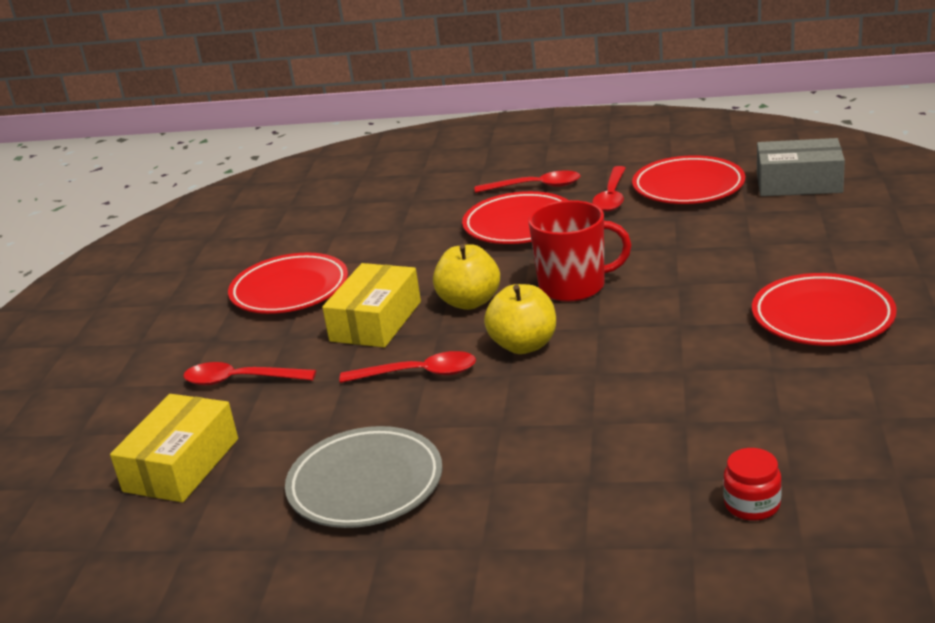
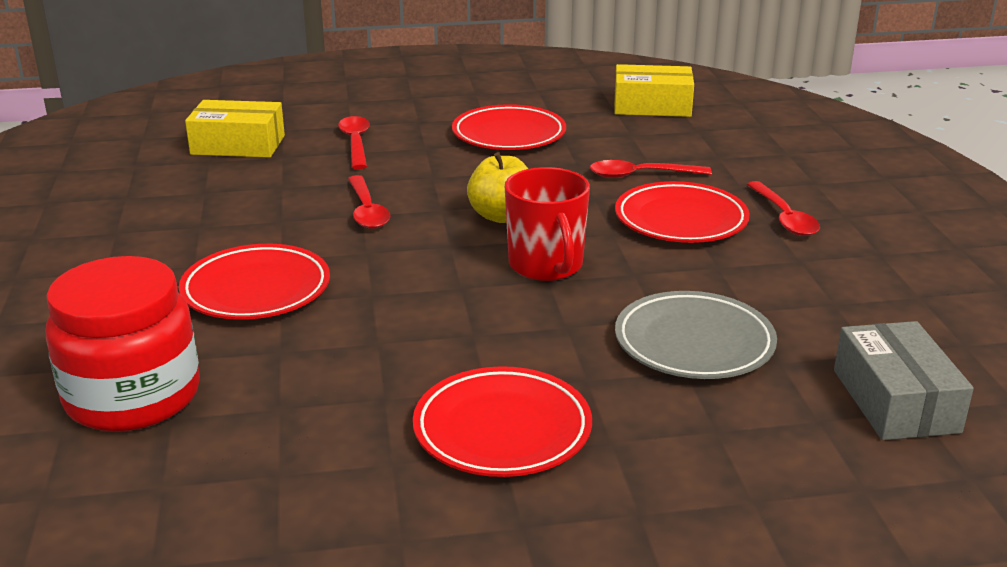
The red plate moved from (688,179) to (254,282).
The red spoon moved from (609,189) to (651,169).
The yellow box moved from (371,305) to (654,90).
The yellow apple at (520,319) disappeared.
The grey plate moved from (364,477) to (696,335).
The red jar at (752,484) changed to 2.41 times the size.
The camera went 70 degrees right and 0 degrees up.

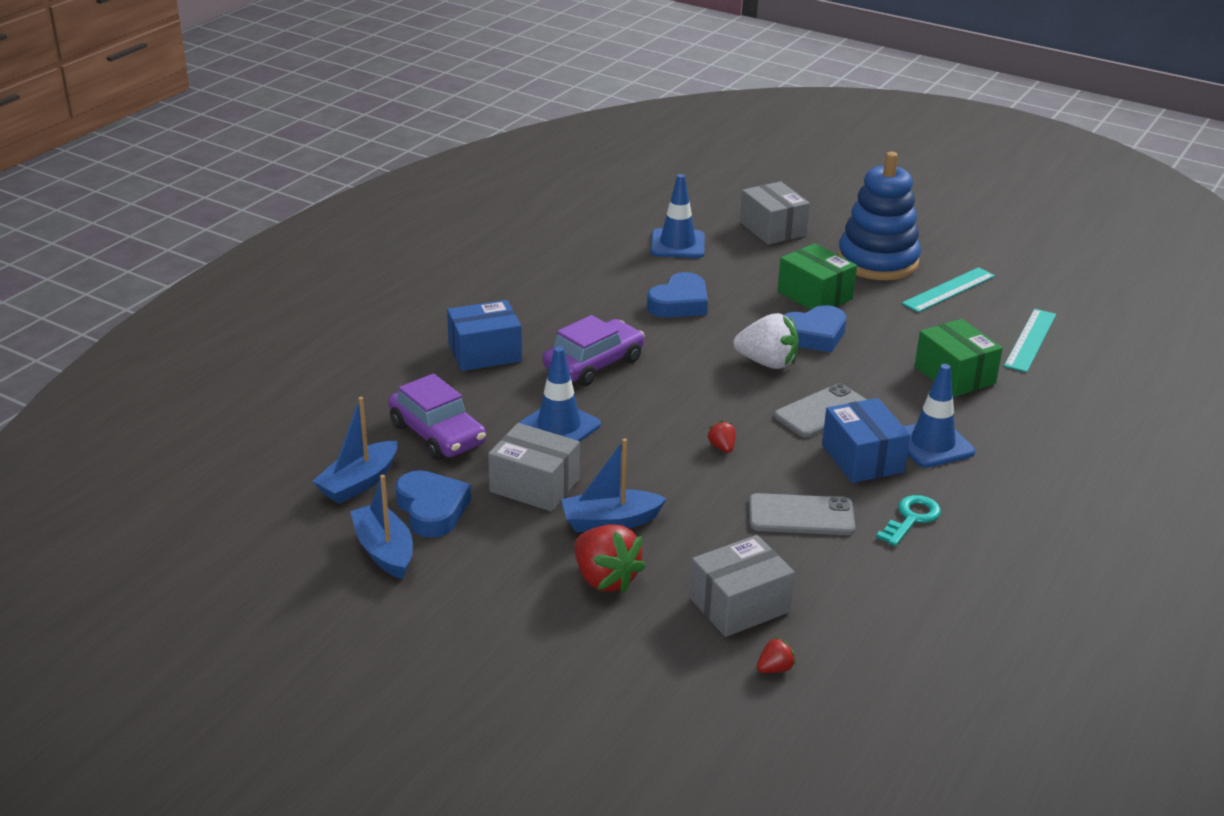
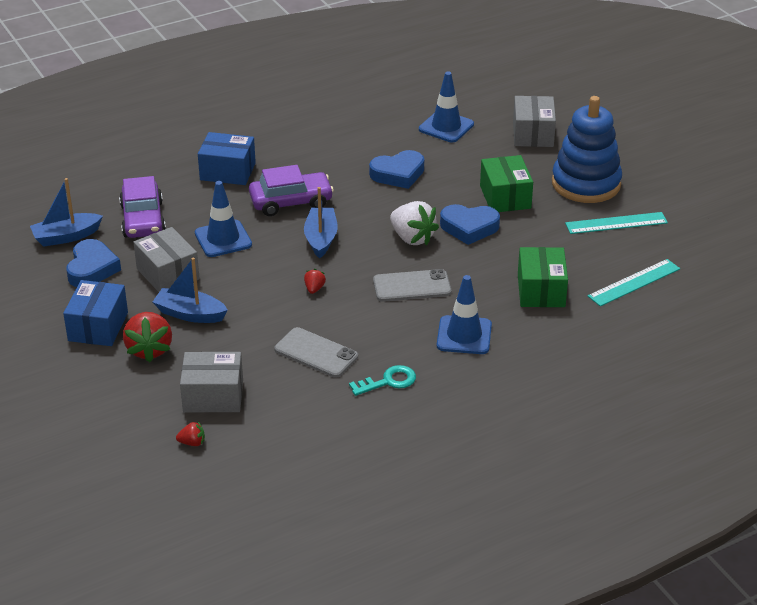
The blue box moved from (866,440) to (95,313).
The blue boat moved from (381,527) to (321,223).
The camera went 30 degrees right and 5 degrees up.

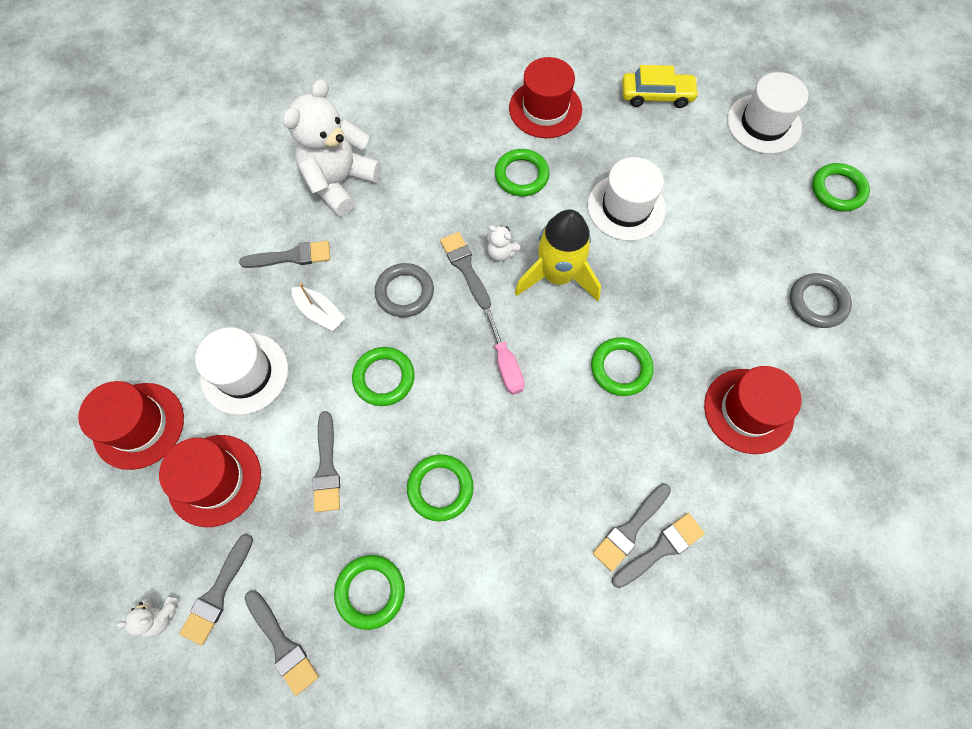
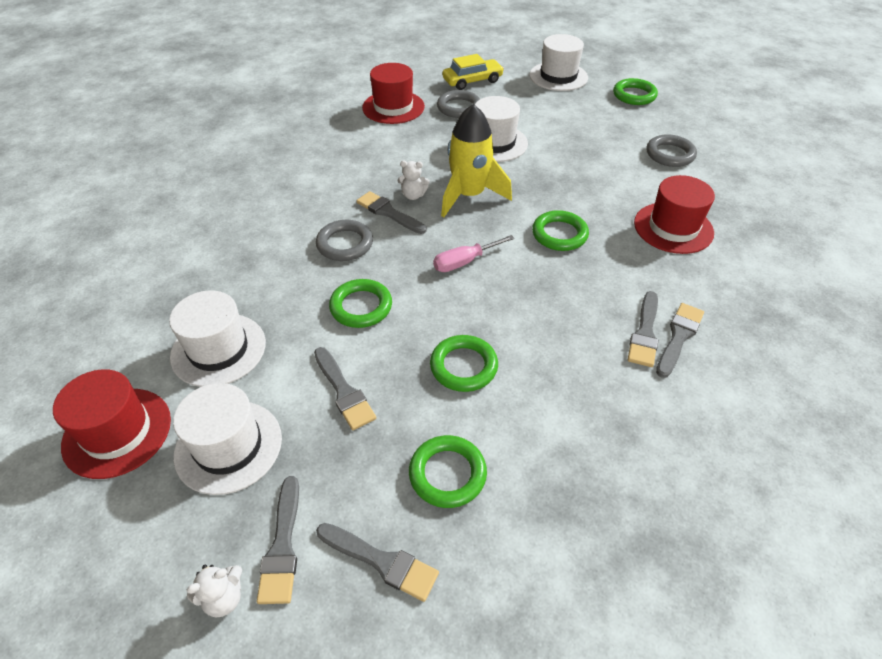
The white teddy bear at (332,147) disappeared.
The green ring at (522,172) disappeared.
The grey brush at (284,254) disappeared.
The white boat at (318,307) disappeared.
The pink screwdriver at (504,351) turned 105 degrees clockwise.
The red hat at (210,481) became the white hat at (227,439).
The grey ring at (458,104) appeared.
The camera went 25 degrees left and 20 degrees down.

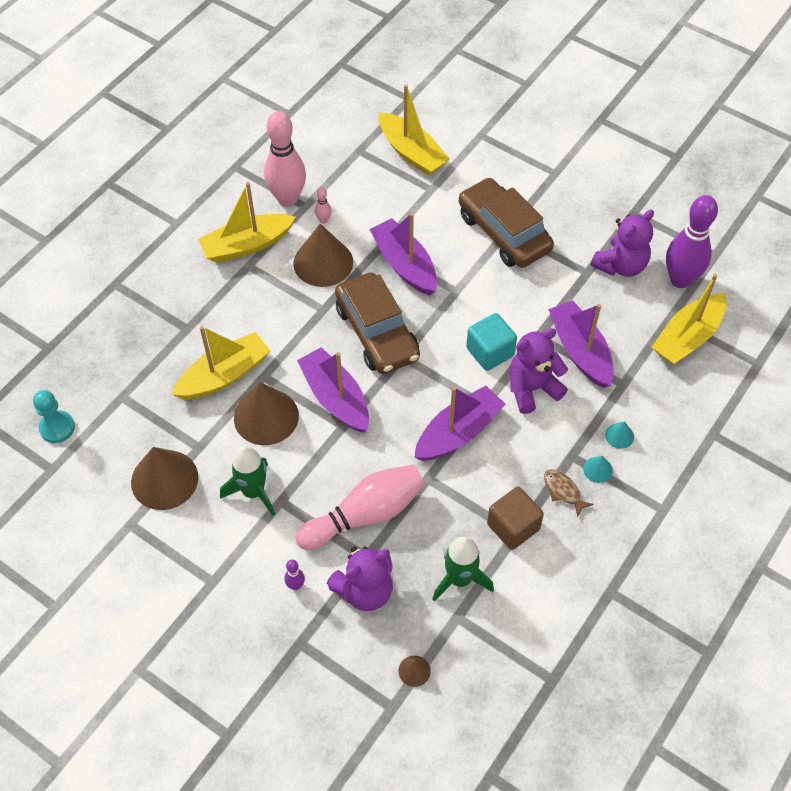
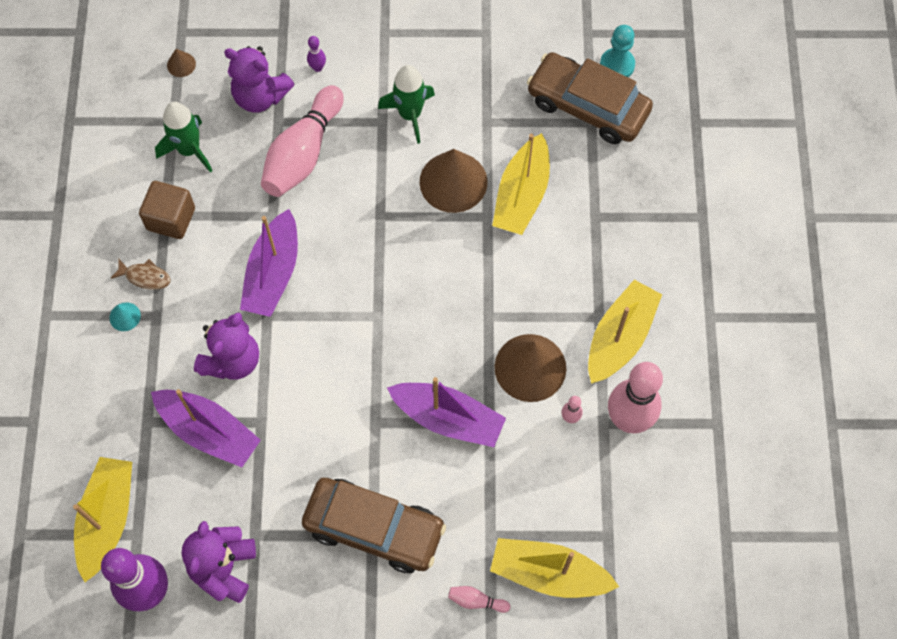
The brown car moved from (377,323) to (590,98).
The turquoise cube at (491,342) disappeared.
The purple boat at (333,390) disappeared.
The turquoise cone at (619,435) disappeared.
The brown cone at (164,478) disappeared.
The purple teddy bear at (360,578) turned 90 degrees counterclockwise.
The pink bowling pin at (479,599) appeared.
The camera went 145 degrees right and 10 degrees up.

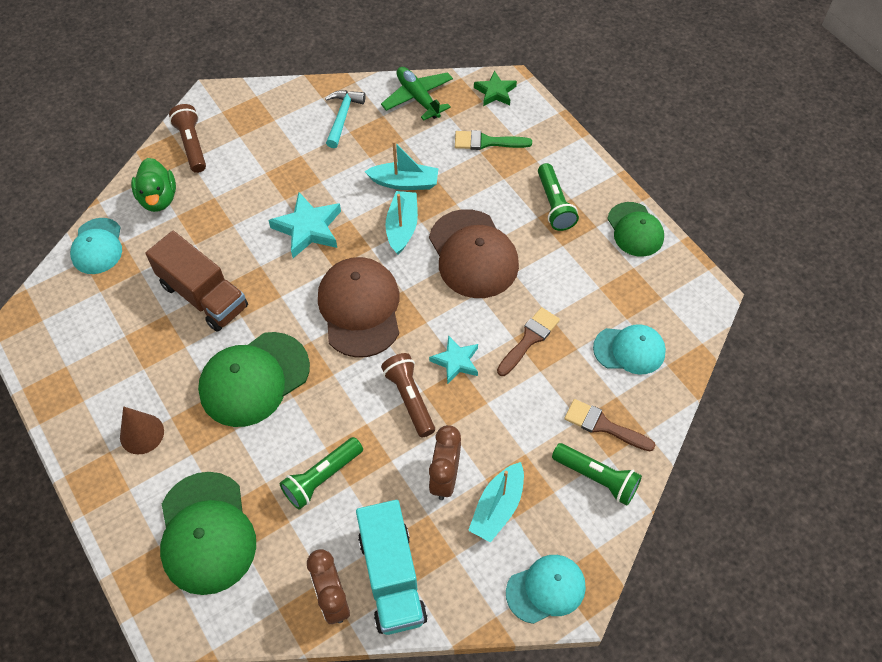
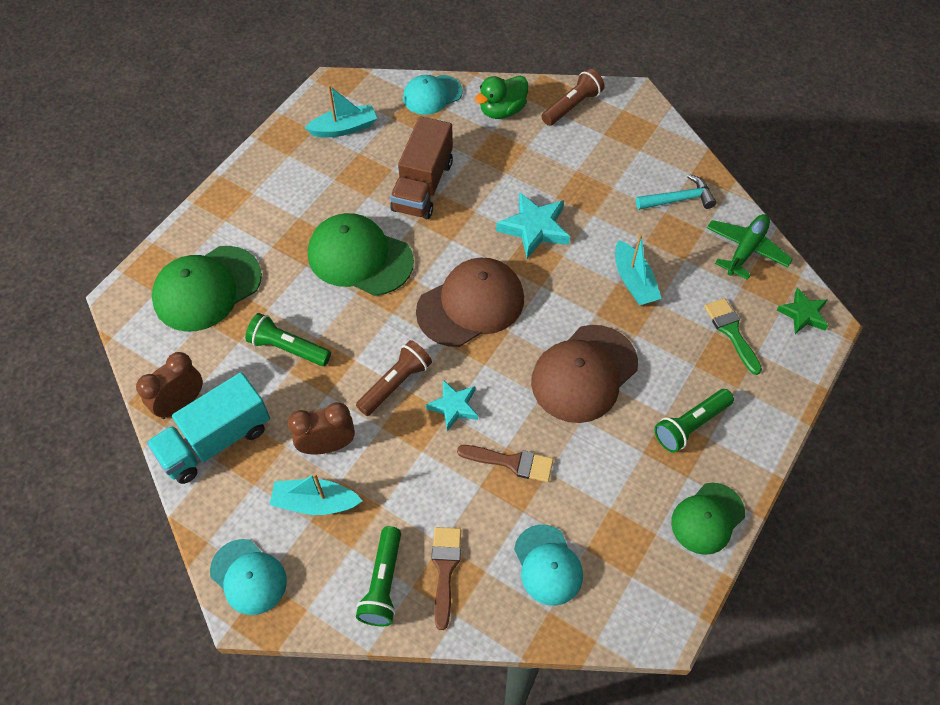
The turquoise boat moved from (402,222) to (341,111).
The brown cone at (142,430) disappeared.
The camera went 65 degrees right and 0 degrees up.

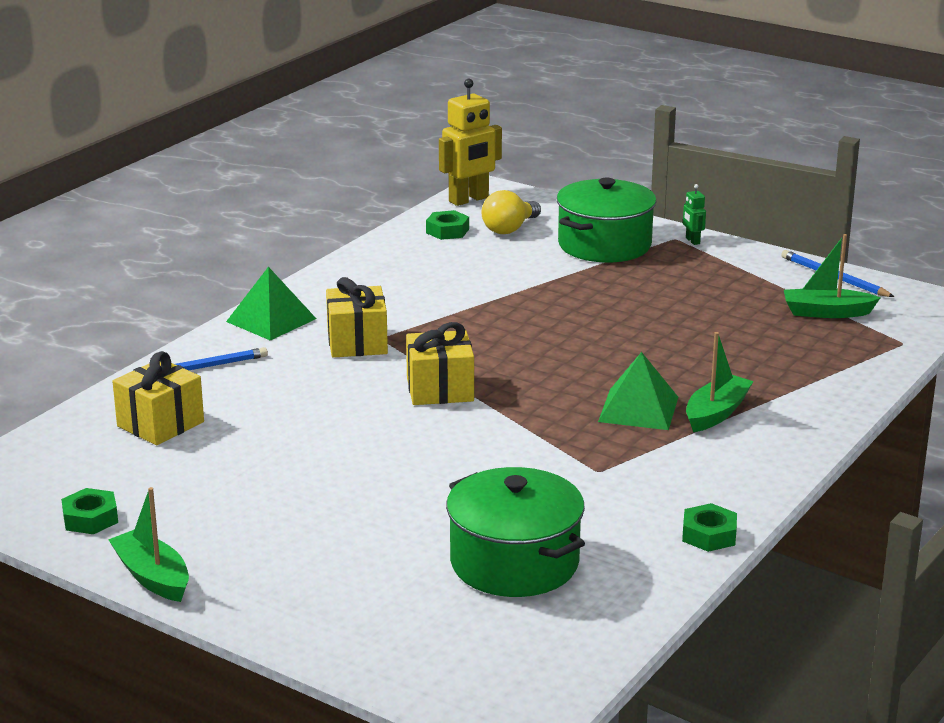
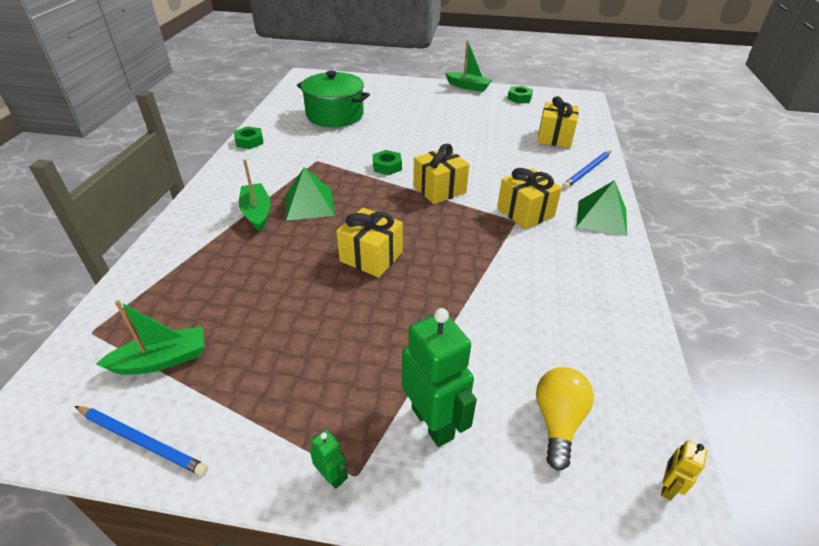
The yellow robot at (470,142) changed to 0.46 times the size.
The green pot at (607,220) was replaced by the green robot at (439,377).
The green nut moved from (447,225) to (387,162).
The green boat at (720,382) turned 150 degrees clockwise.
The yellow gift at (370,243) appeared.
The camera went 155 degrees right and 15 degrees up.

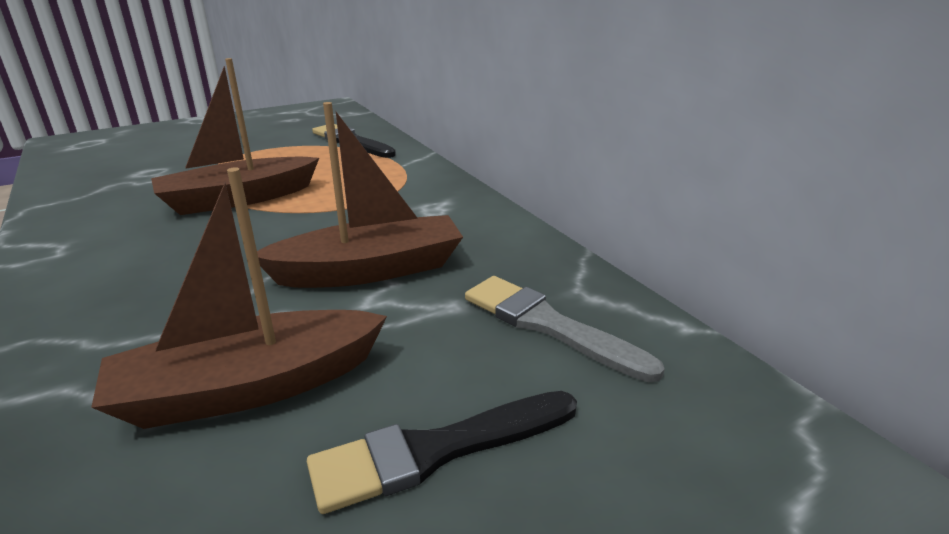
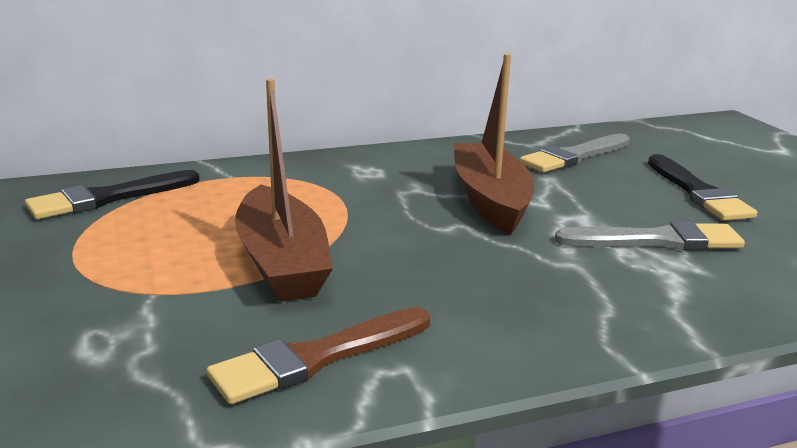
The brown boat at (239,298) was replaced by the grey brush at (650,235).
The brown brush at (318,355) appeared.
The camera went 80 degrees left and 5 degrees down.

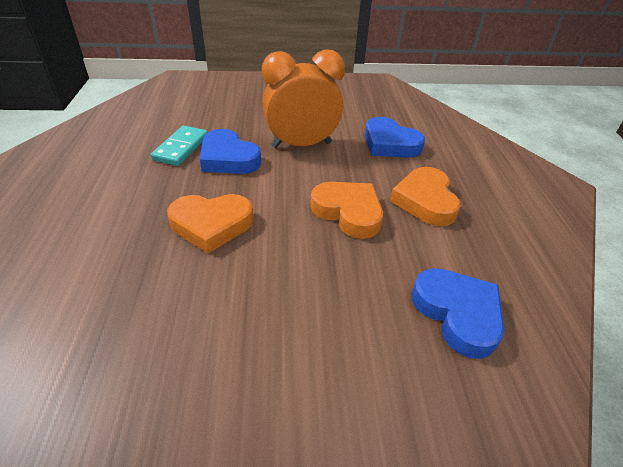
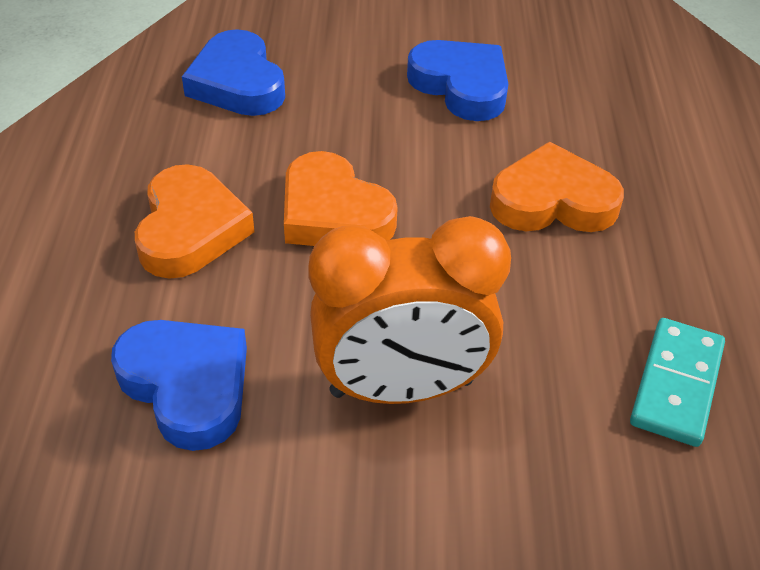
The blue heart moved from (230,151) to (457,80).
The camera went 175 degrees left and 5 degrees up.

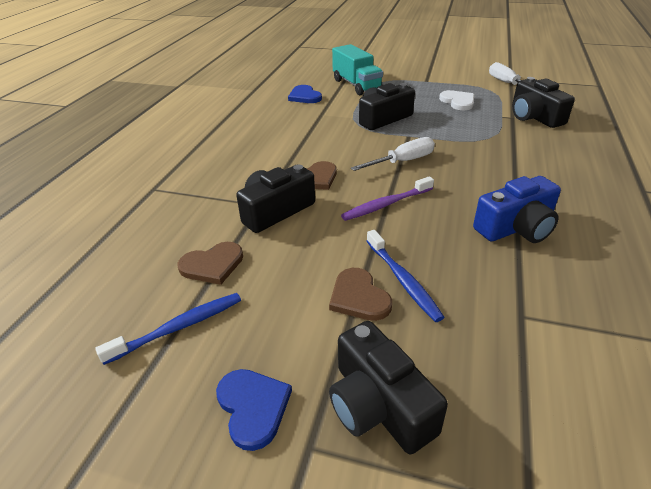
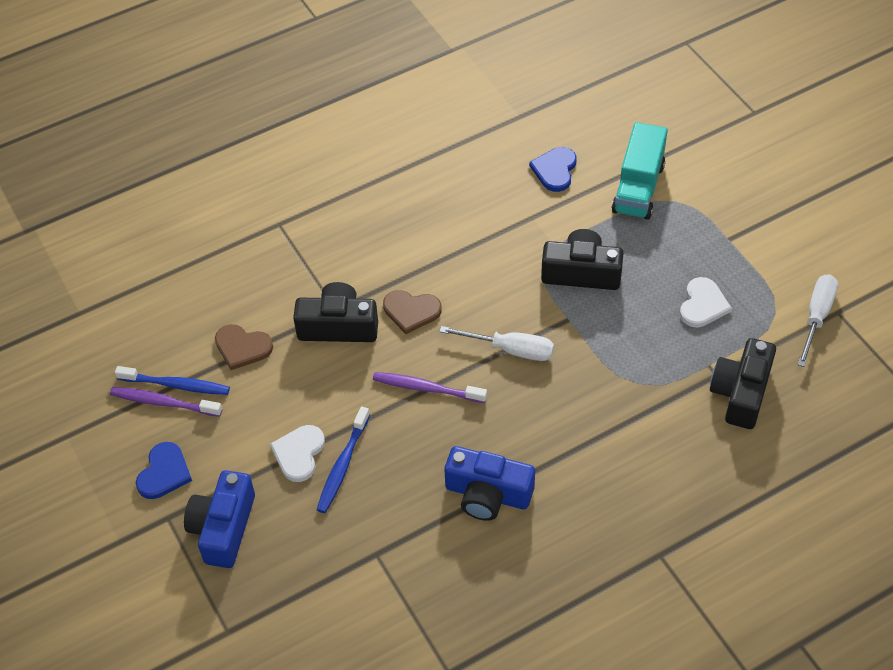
The brown heart at (360,294) became the white heart at (297,453).
The black camera at (388,387) became the blue camera at (219,519).
The purple toothbrush at (166,402) appeared.
The camera went 45 degrees right and 15 degrees up.

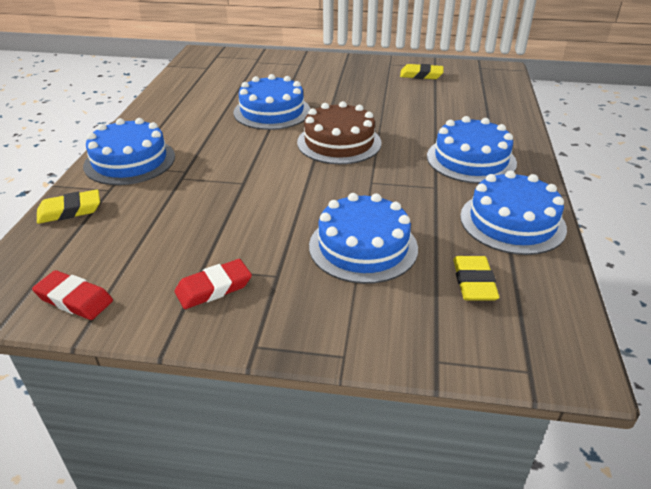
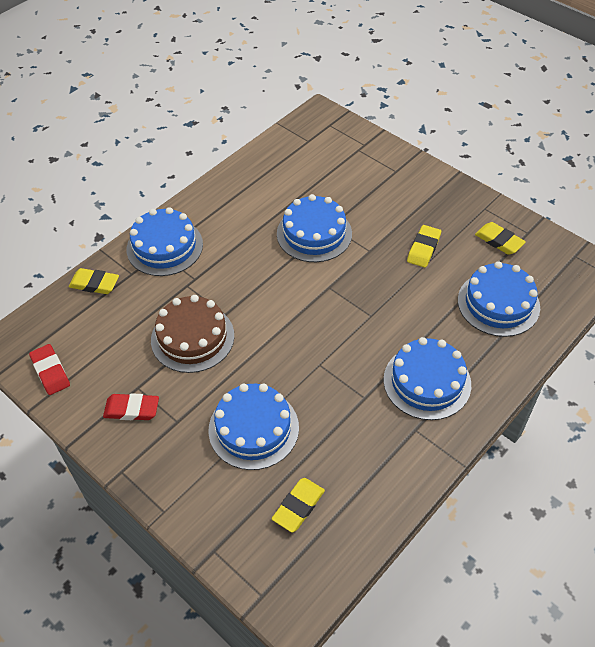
The brown cake moved from (339,132) to (192,334).
The blue cake moved from (513,212) to (499,299).
The yellow eraser at (424,246) appeared.
The camera went 35 degrees right and 15 degrees up.

